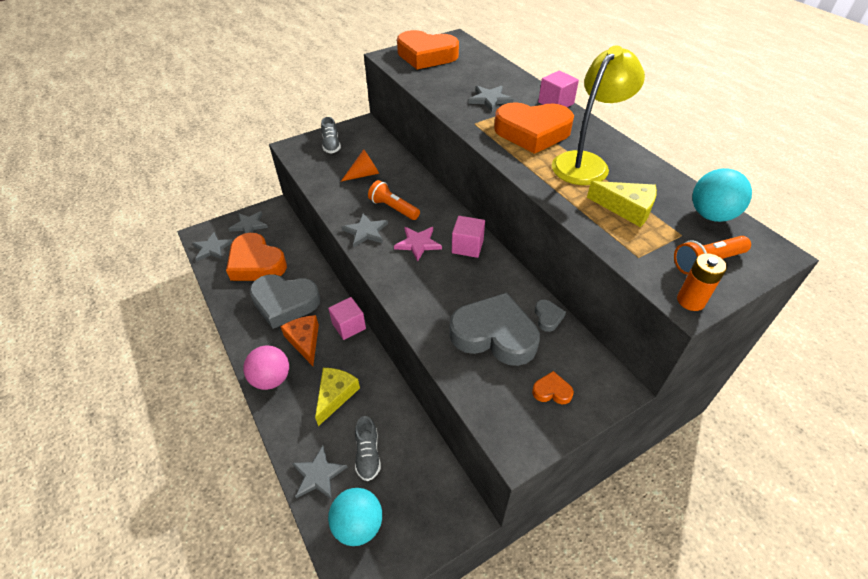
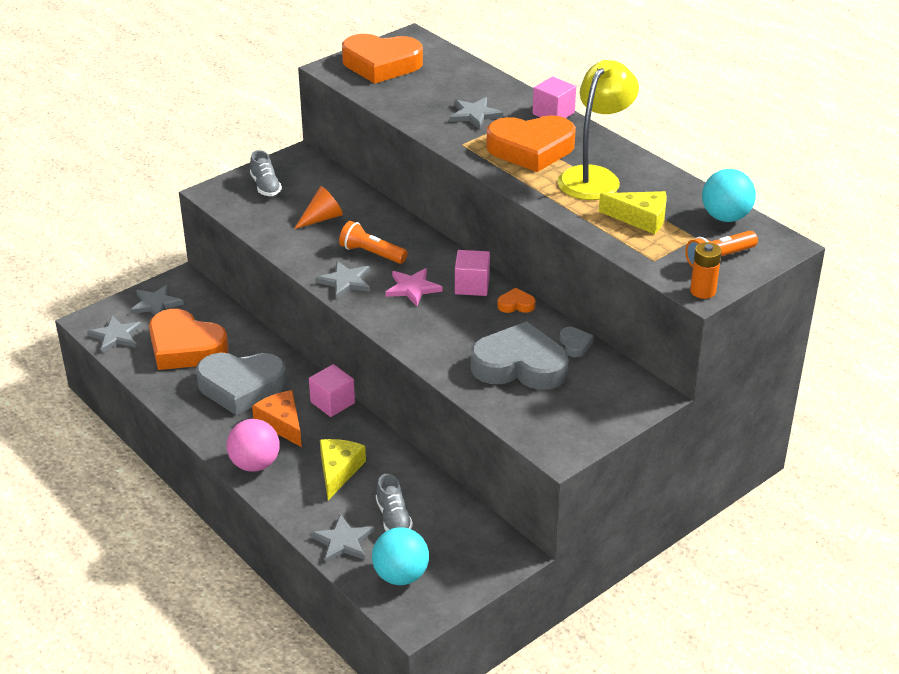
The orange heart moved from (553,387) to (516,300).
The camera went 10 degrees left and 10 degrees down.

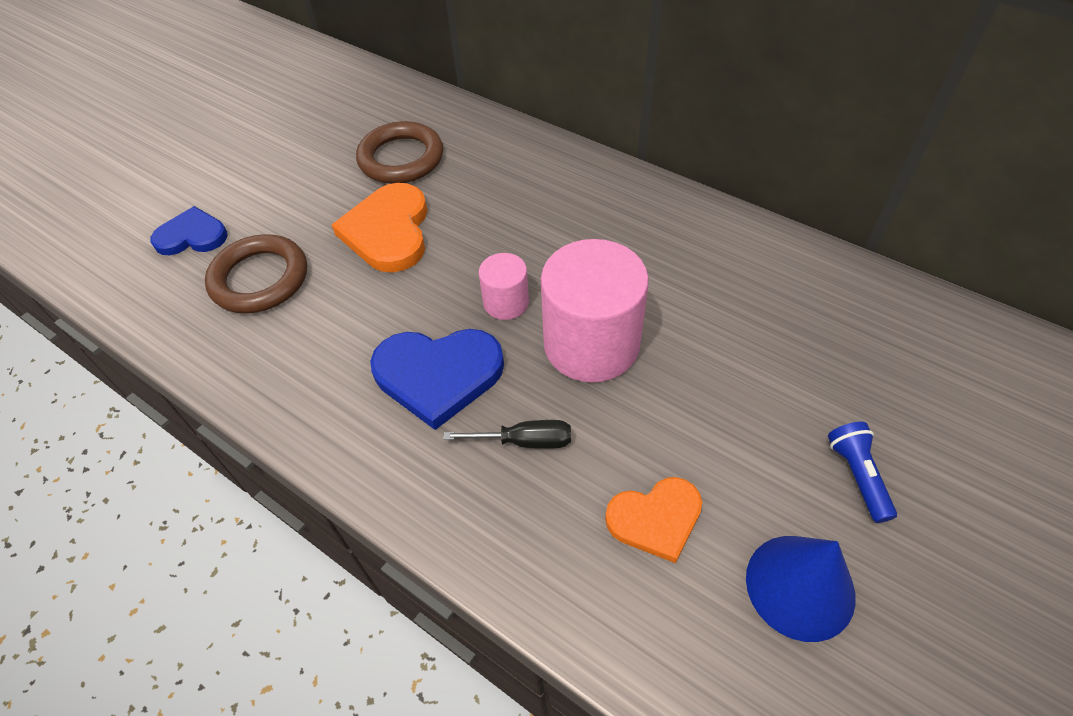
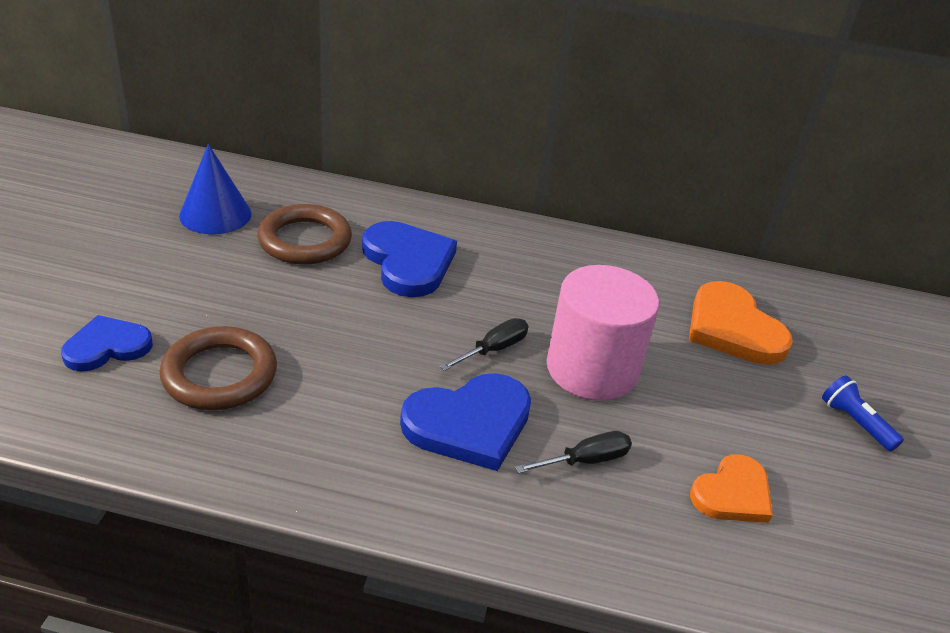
The orange heart moved from (379,228) to (741,323).
The pink cylinder at (504,286) was replaced by the black screwdriver at (484,344).
The blue cone moved from (801,589) to (215,189).
The blue heart at (409,259) appeared.
The camera went 30 degrees left and 15 degrees down.

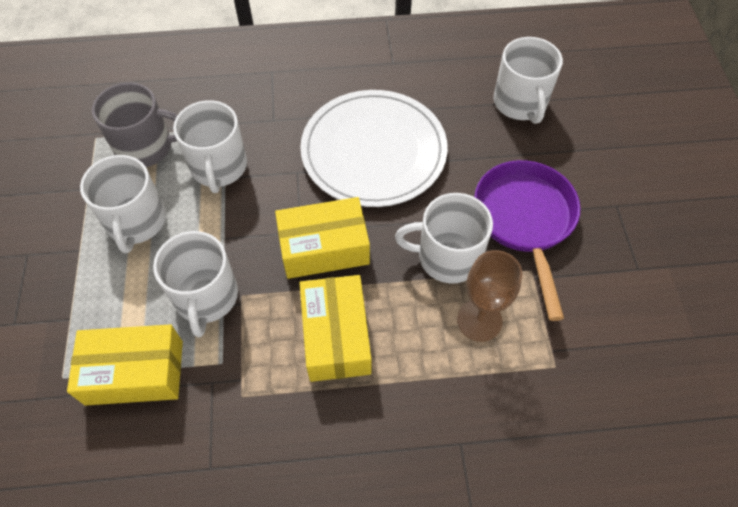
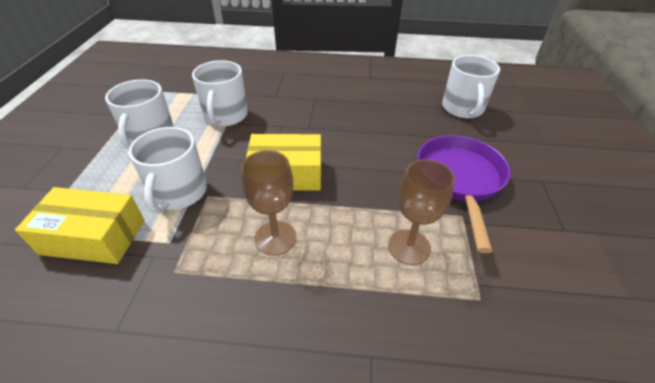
The grey mug at (135,124) disappeared.
The white plate at (374,148) disappeared.
The white mug at (444,238) disappeared.
The yellow box at (336,328) was replaced by the brown goblet at (268,203).
The camera went 10 degrees right and 15 degrees down.

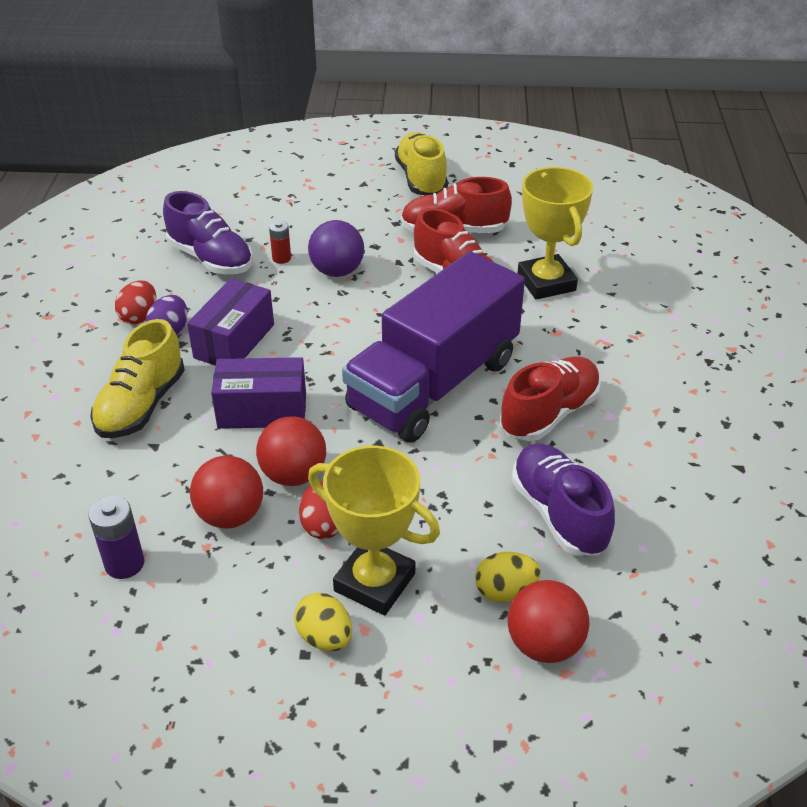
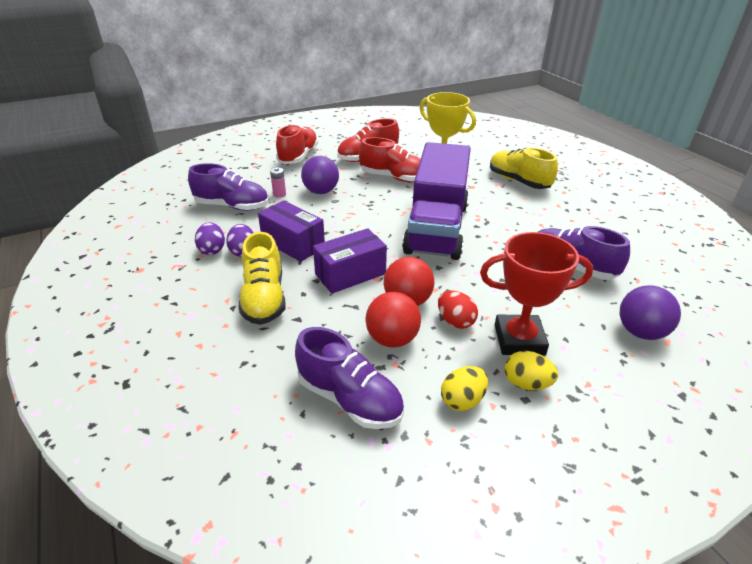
The yellow shoe moved from (421,163) to (524,168).
The red battery at (280,242) became the pink battery at (278,182).
The purple box at (230,322) turned 45 degrees counterclockwise.
The red egg at (135,302) became the purple egg at (210,238).
The red shoe moved from (550,398) to (297,144).
The yellow trophy at (374,530) became the red trophy at (536,294).
The purple battery at (116,537) was replaced by the purple shoe at (349,378).
The yellow egg moved from (508,577) to (464,388).
The red ball at (548,621) became the purple ball at (650,312).
The camera went 30 degrees left and 5 degrees down.

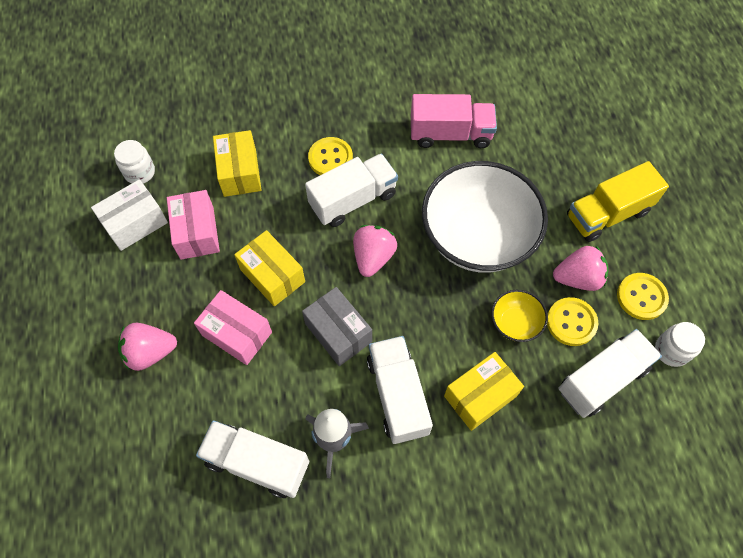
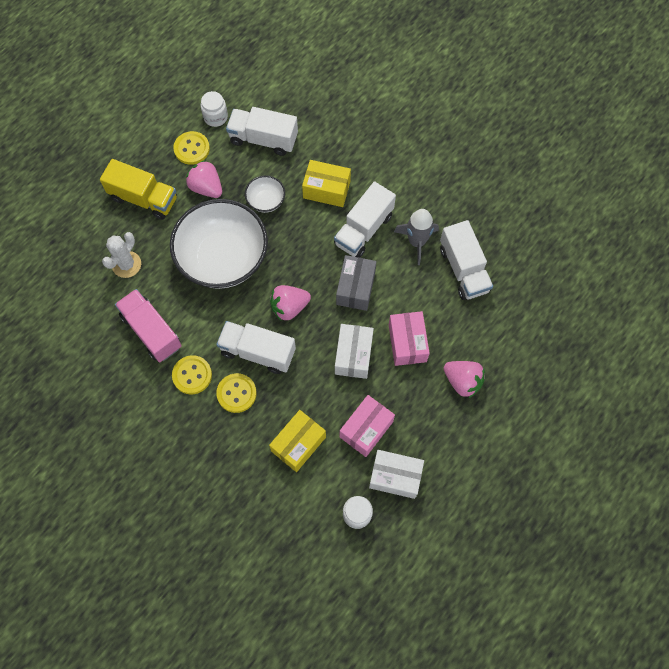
The yellow box at (269,268) became the white box at (354,351).
The yellow bowl at (519,316) became the white bowl at (265,194).
The yellow button moved from (572,321) to (192,374).
The white cactus at (121,255) appeared.
The camera went 130 degrees left and 5 degrees up.

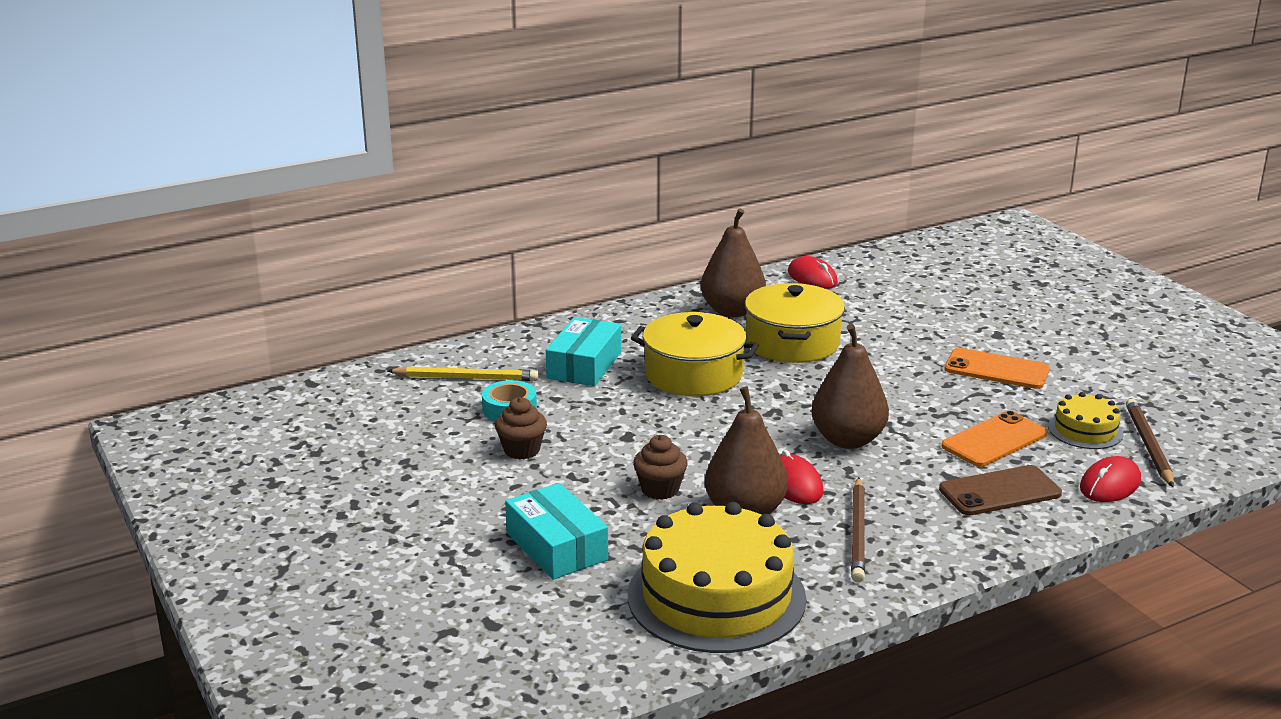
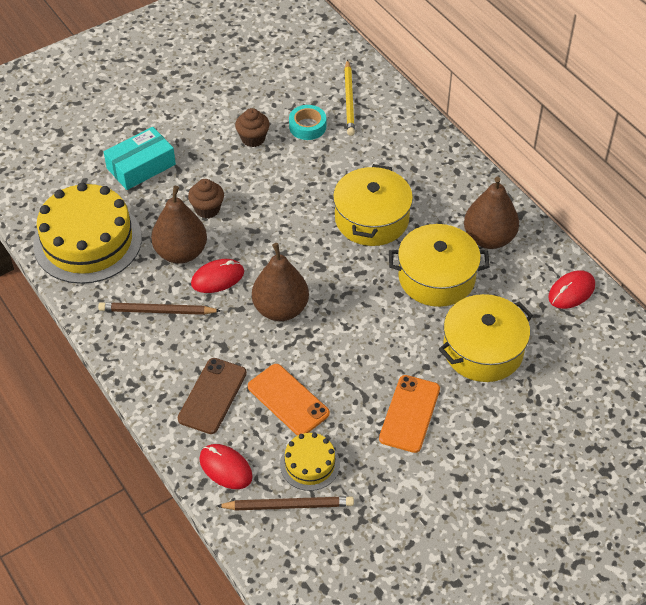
The turquoise box at (583,351) disappeared.
The brown phone at (1000,490) turned 45 degrees clockwise.
The yellow pot at (486,338) appeared.
The camera went 85 degrees right and 25 degrees up.

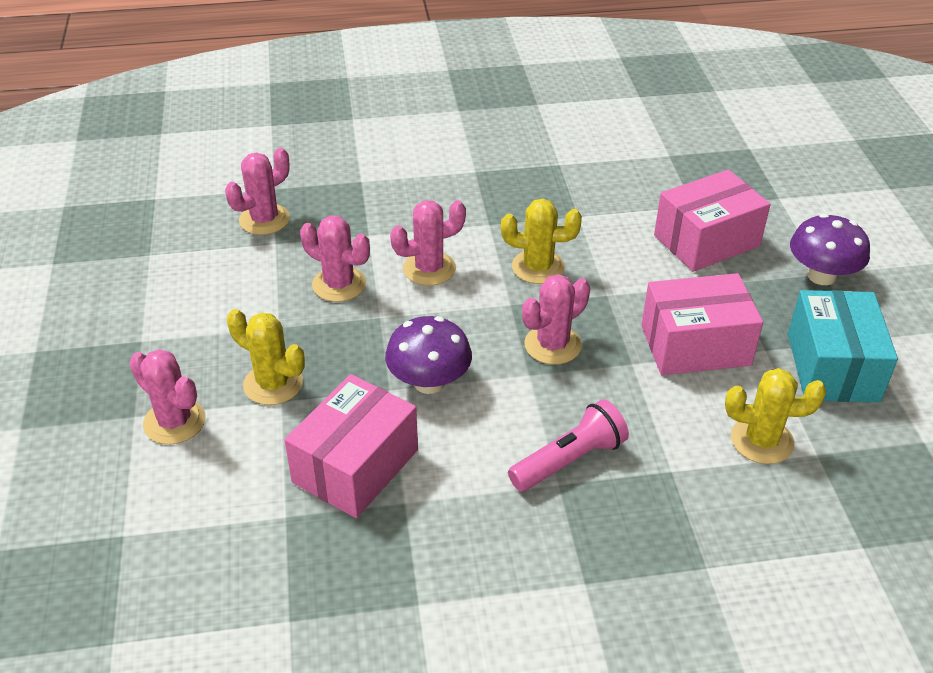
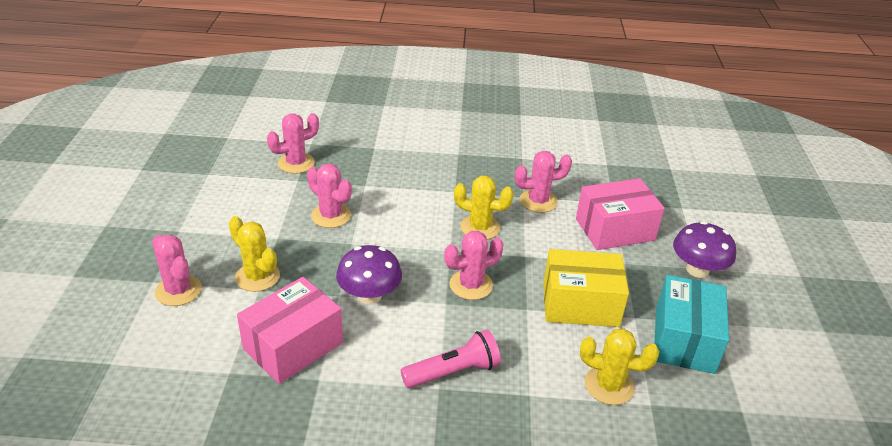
The pink cactus moved from (428,243) to (543,182).
The pink box at (702,324) became the yellow box at (586,288).
The camera went 10 degrees right and 5 degrees down.

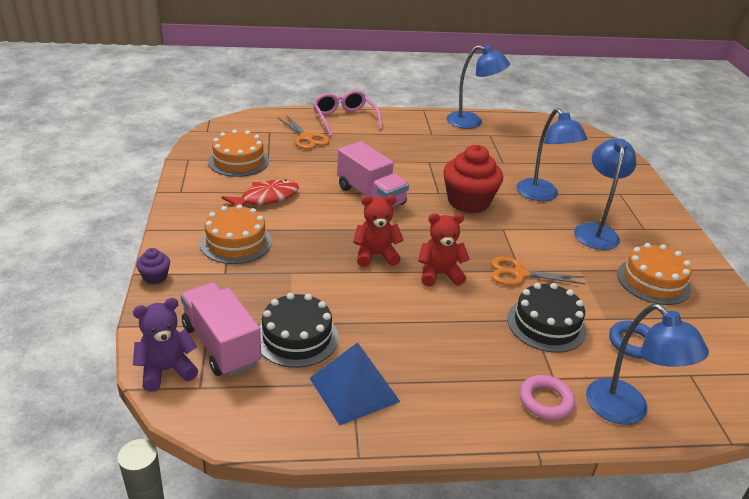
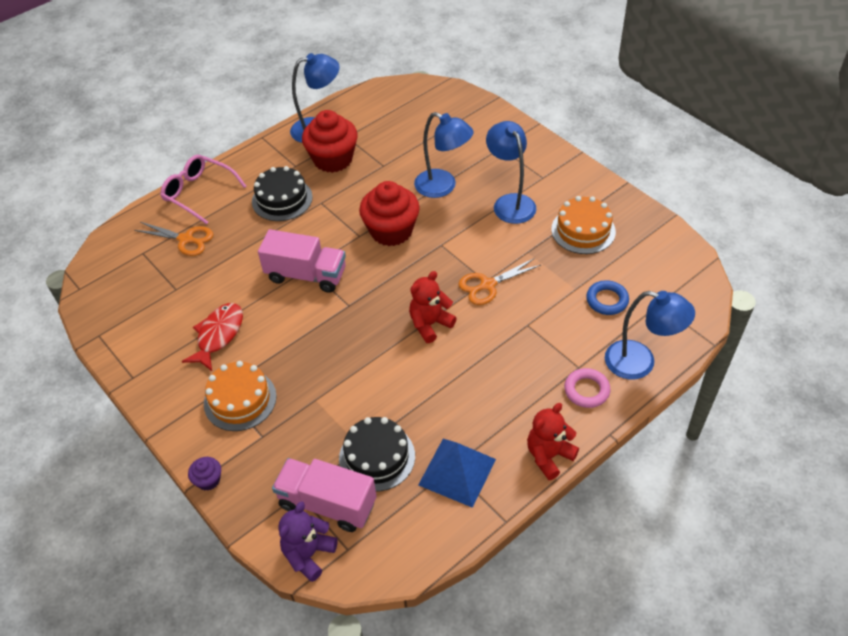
The orange cake at (238,153) disappeared.
The red teddy bear moved from (378,231) to (553,441).
The black cake moved from (546,318) to (282,193).
The red cupcake at (330,141) appeared.
The camera went 30 degrees left and 15 degrees up.

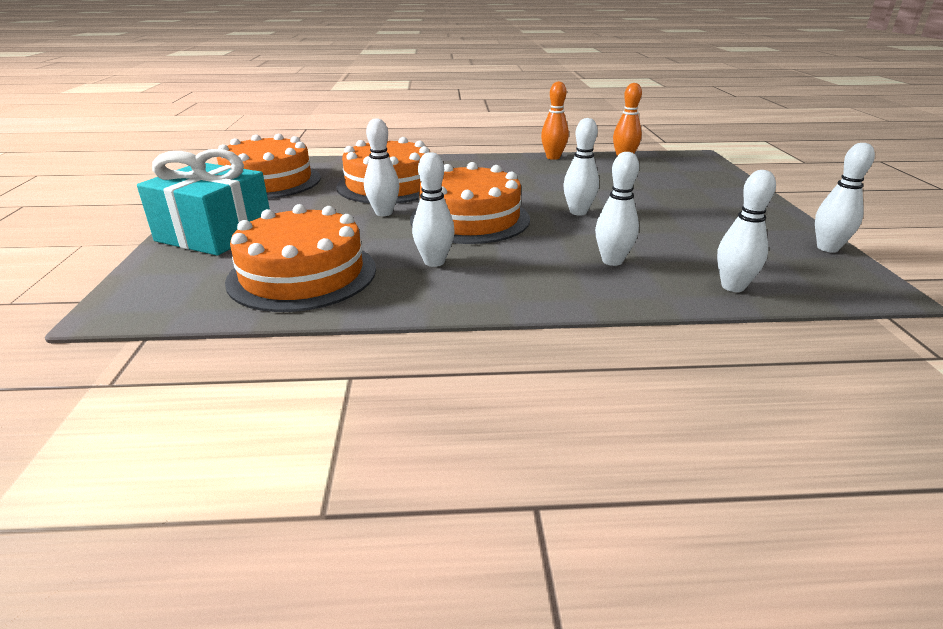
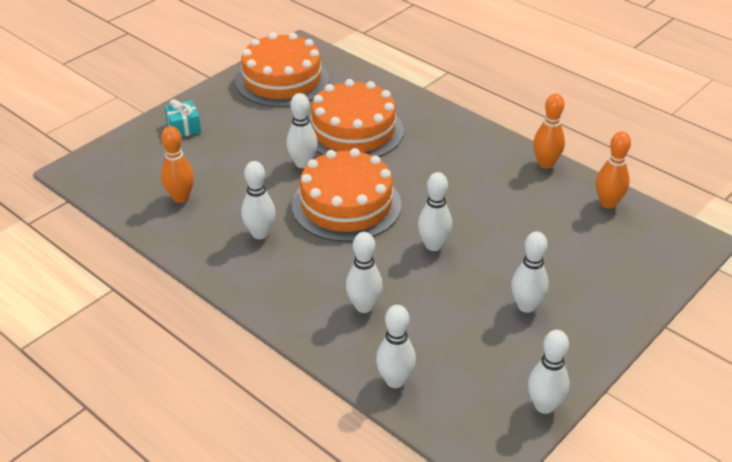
The turquoise gift at (203,202) changed to 0.46 times the size.
The orange cake at (300,258) was replaced by the orange bowling pin at (177,164).
The white bowling pin at (530,272) appeared.
The camera went 45 degrees right and 10 degrees up.

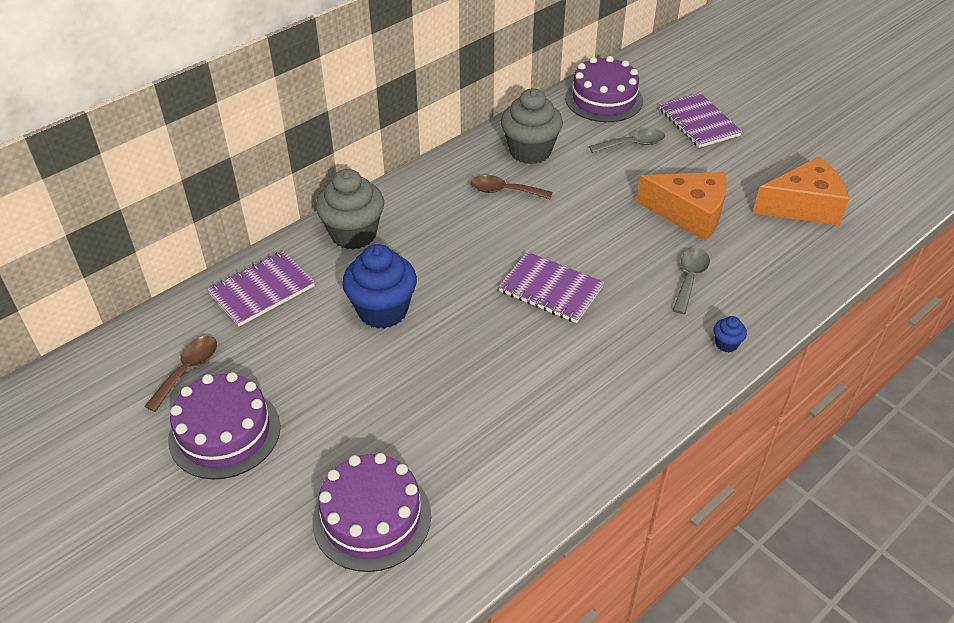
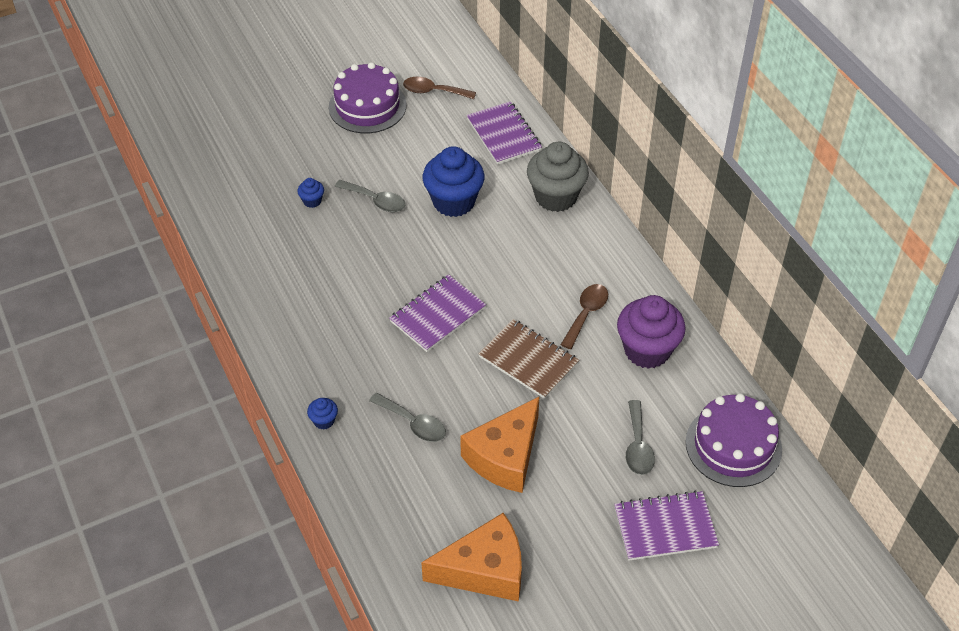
The grey cupcake at (532,126) became the purple cupcake at (651,332).
The orange cheese at (801,191) turned 105 degrees counterclockwise.
The brown spoon at (180,374) turned 150 degrees clockwise.
The purple cake at (372,512) disappeared.
The blue cupcake at (310,193) appeared.
The grey spoon at (370,196) appeared.
The brown notebook at (528,359) appeared.
The camera went 105 degrees right and 5 degrees up.

